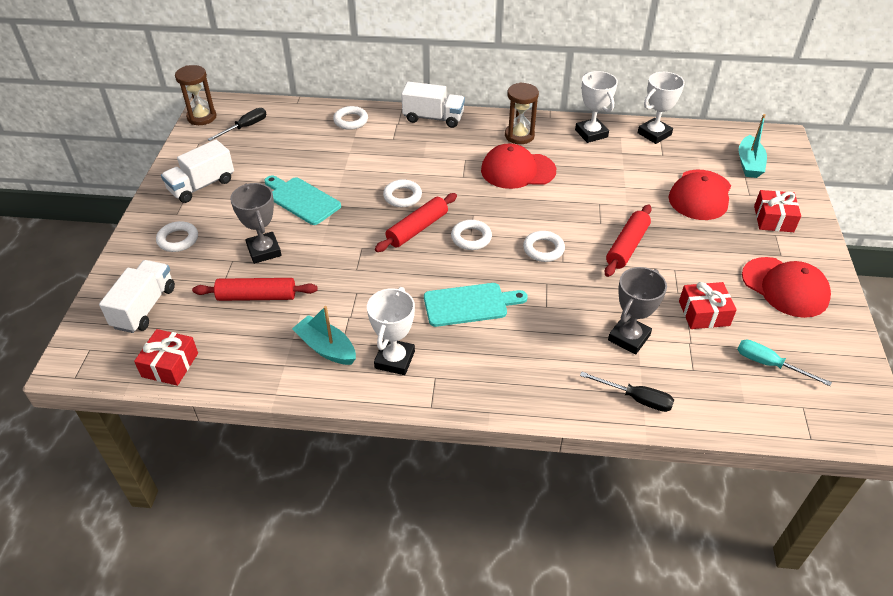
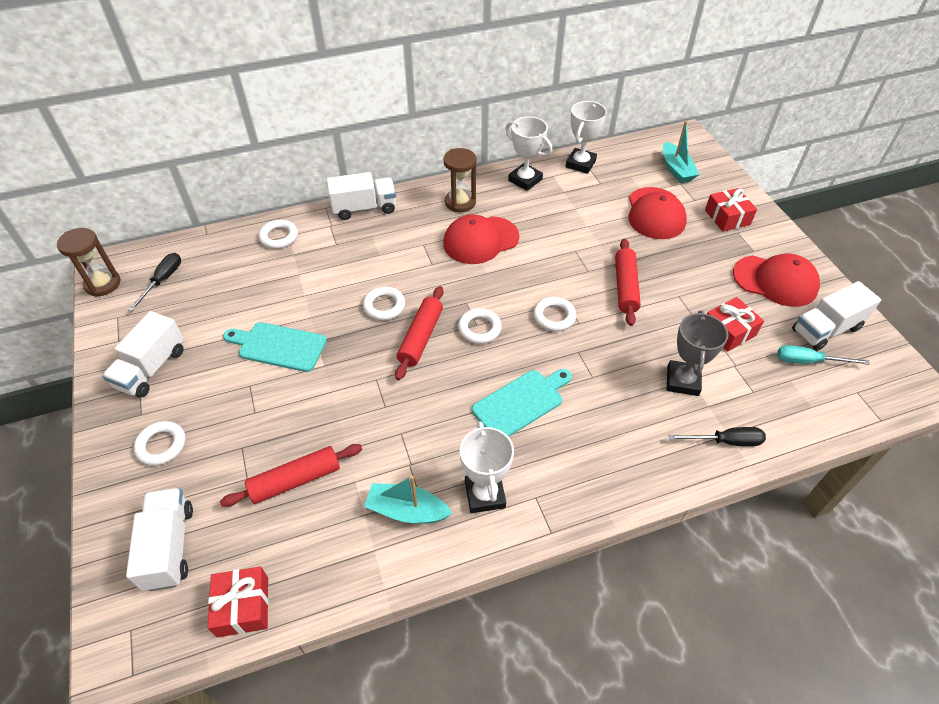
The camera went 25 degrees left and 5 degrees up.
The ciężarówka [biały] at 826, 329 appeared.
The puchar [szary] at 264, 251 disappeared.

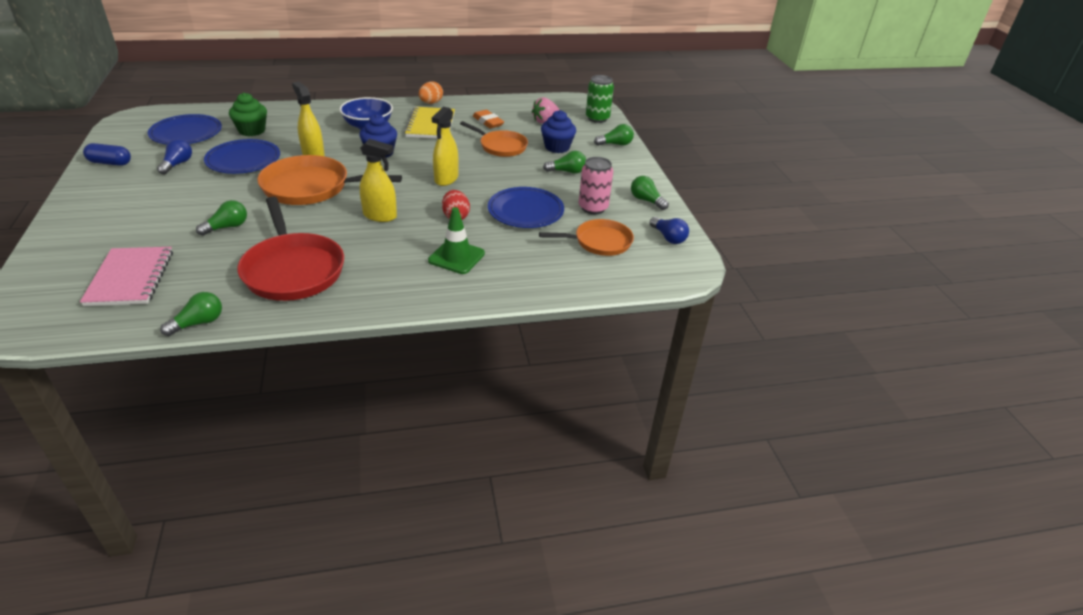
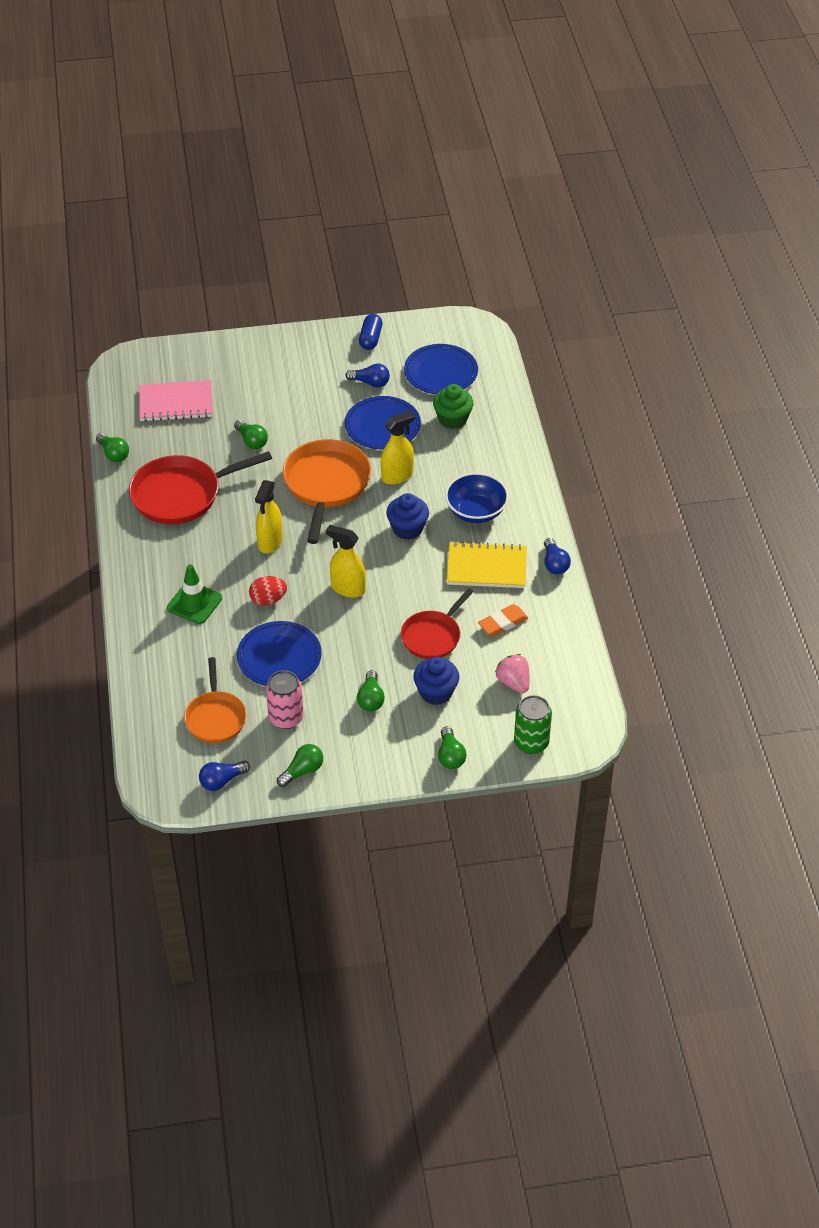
The camera went 95 degrees right and 10 degrees up.
The patelnia [pomarańczowy] at 501, 146 became the patelnia [czerwony] at 433, 636.
The jajko [pomarańczowy] at 431, 103 was replaced by the żarówka [niebieski] at 554, 564.

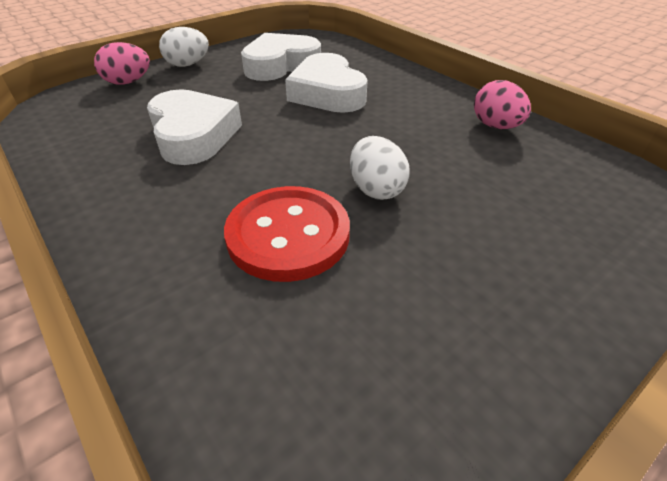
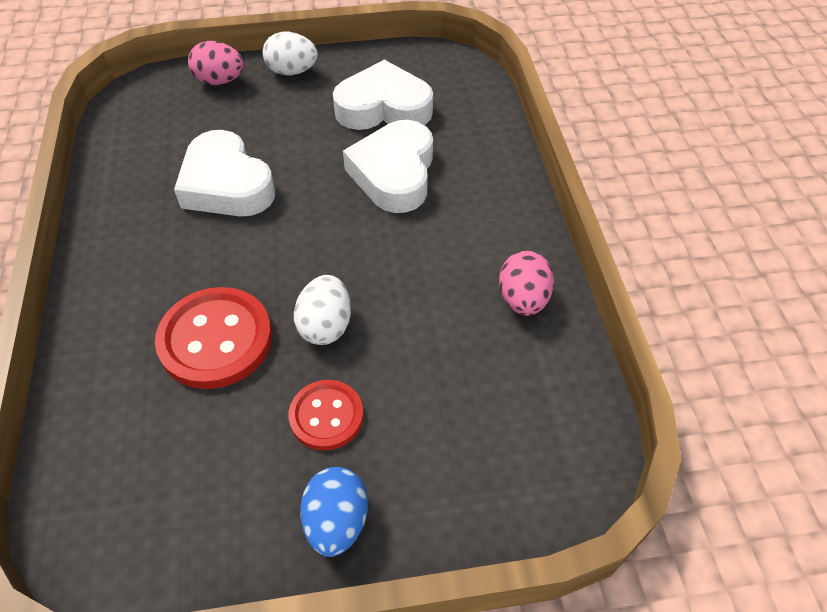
The camera went 30 degrees right and 10 degrees up.
The serce [biały] at 193, 135 turned 135 degrees clockwise.
The guzik [czerwony] at 326, 416 appeared.
The jajko [niebieski] at 336, 521 appeared.

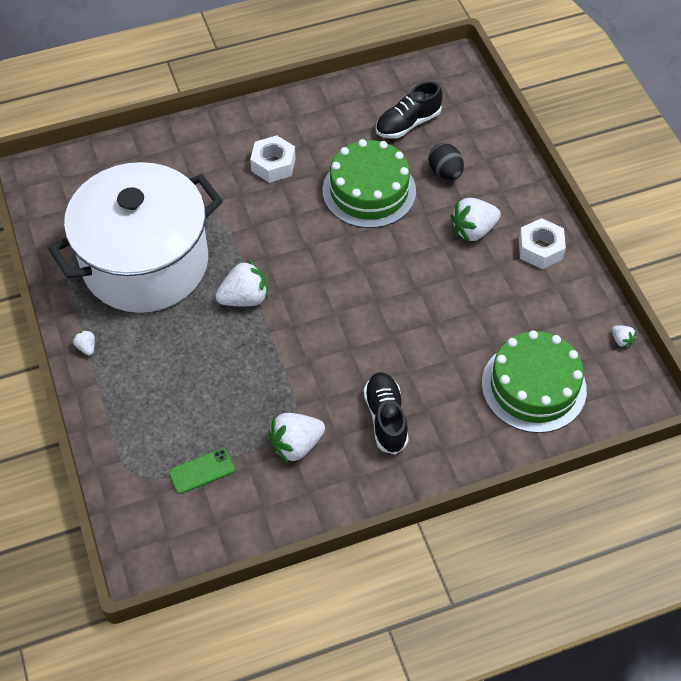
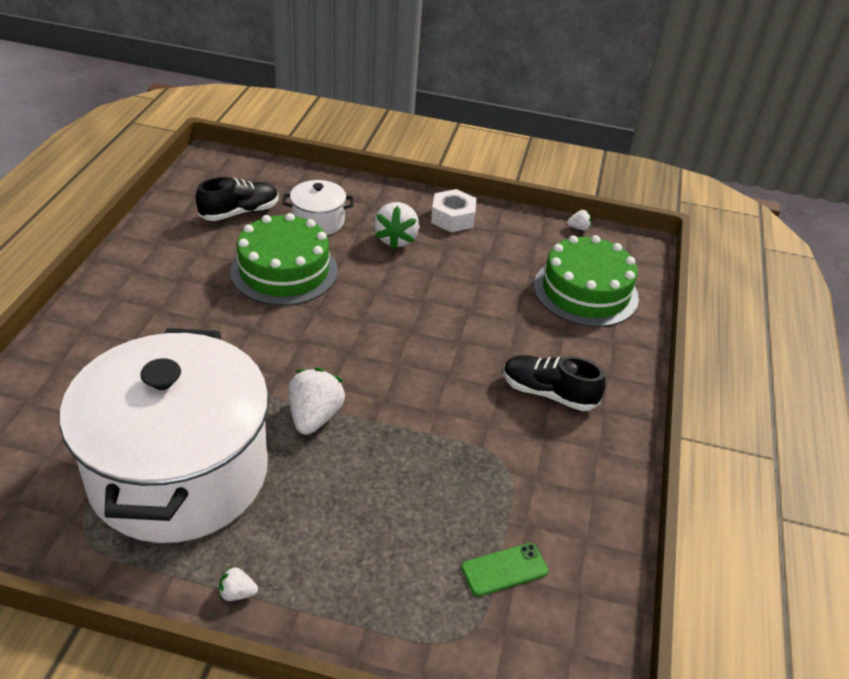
The camera went 60 degrees left and 15 degrees down.
The but [czarny] at 407, 124 turned 120 degrees counterclockwise.
The jajko [czarny] at 445, 172 was replaced by the garnek [biały] at 318, 221.
The telefon [zielony] at 202, 471 turned 60 degrees clockwise.
The nakrętka [biały] at 273, 164 disappeared.
The truskawka [biały] at 296, 445 disappeared.

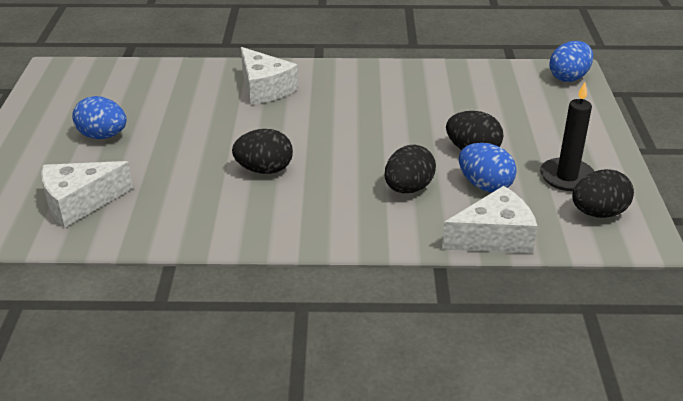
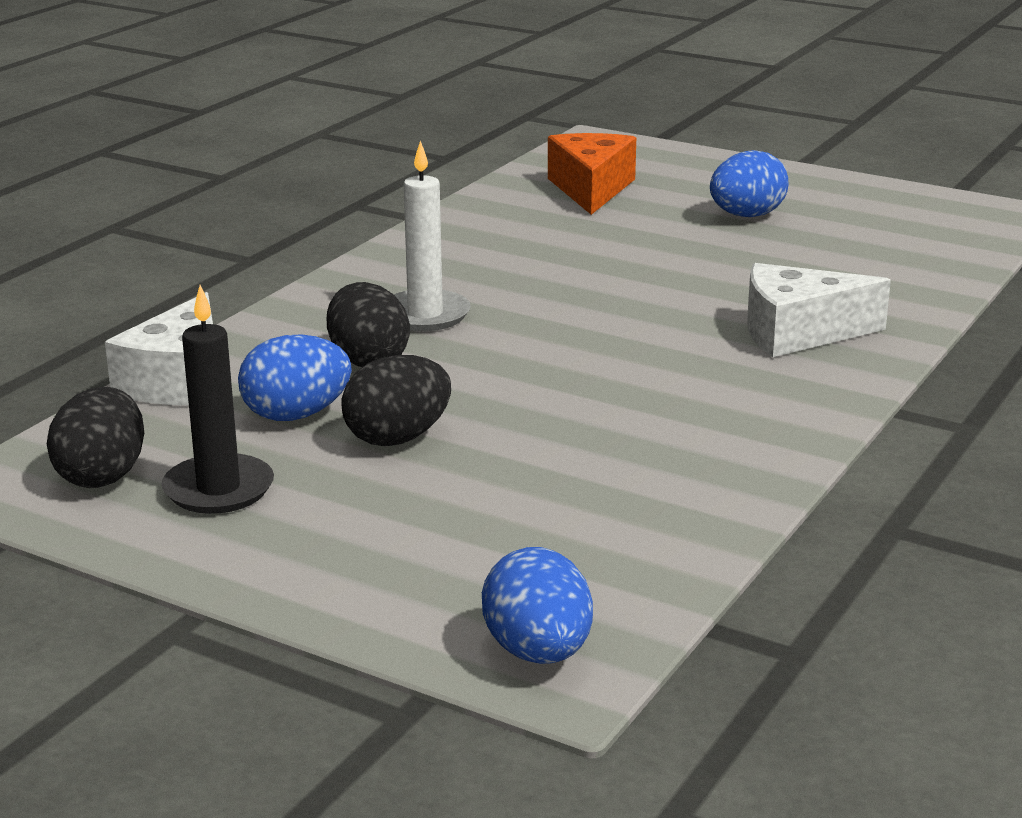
The camera went 120 degrees right and 10 degrees down.
The świeca [biały] at 425, 315 appeared.
The ser [biały] at 79, 202 became the ser [pomarańczowy] at 591, 189.
The jajko [czarny] at 264, 170 disappeared.

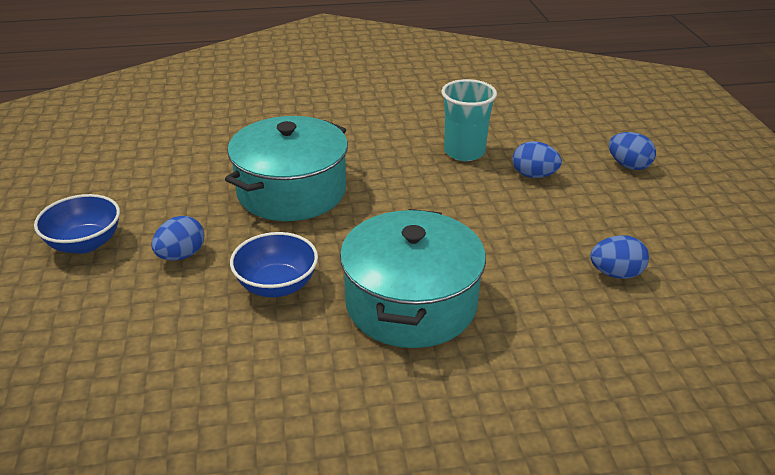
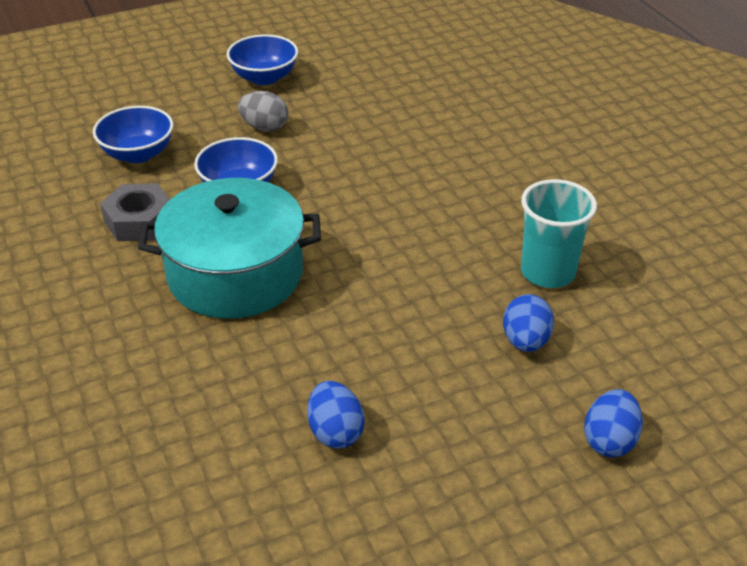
The camera went 75 degrees right and 5 degrees up.
The miska [niebieski] at 138, 154 appeared.
The nakrętka [szary] at 139, 221 appeared.
The jajko [niebieski] at 181, 255 became the jajko [szary] at 264, 127.
The garnek [turkusowy] at 291, 191 disappeared.

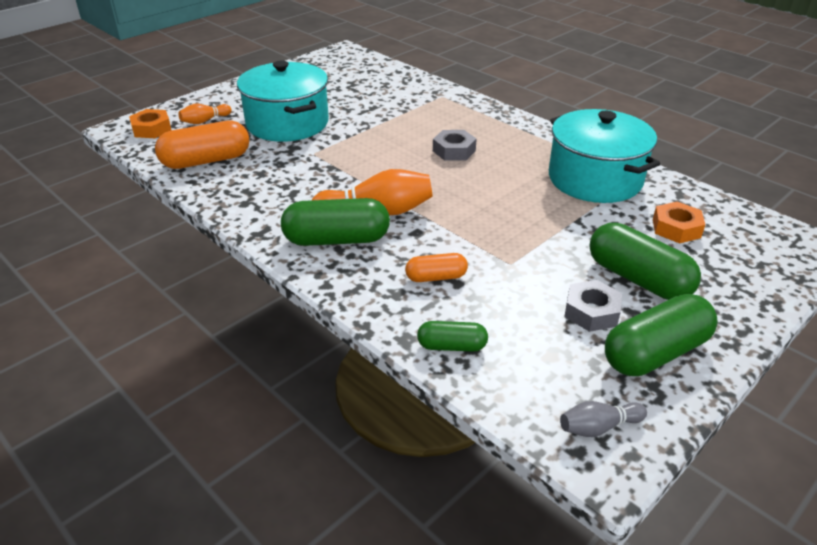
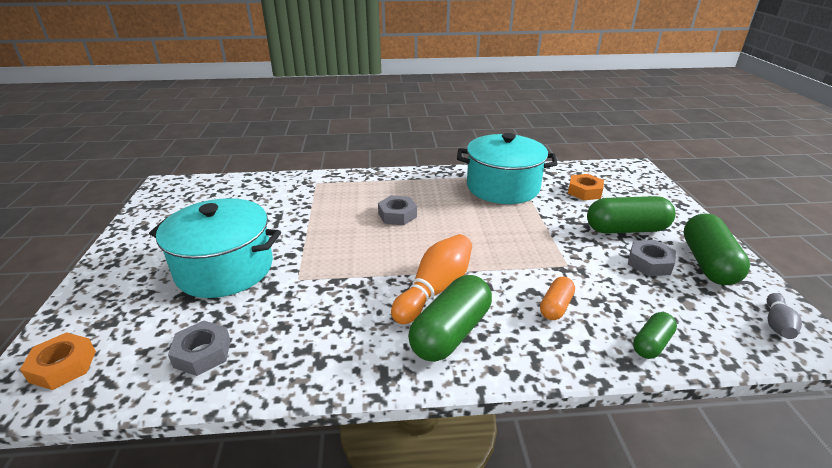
The camera went 50 degrees left and 5 degrees down.
The kapsułka [pomarańczowy] at 206, 161 was replaced by the nakrętka [szary] at 202, 353.
The kręgiel [pomarańczowy] at 205, 121 disappeared.

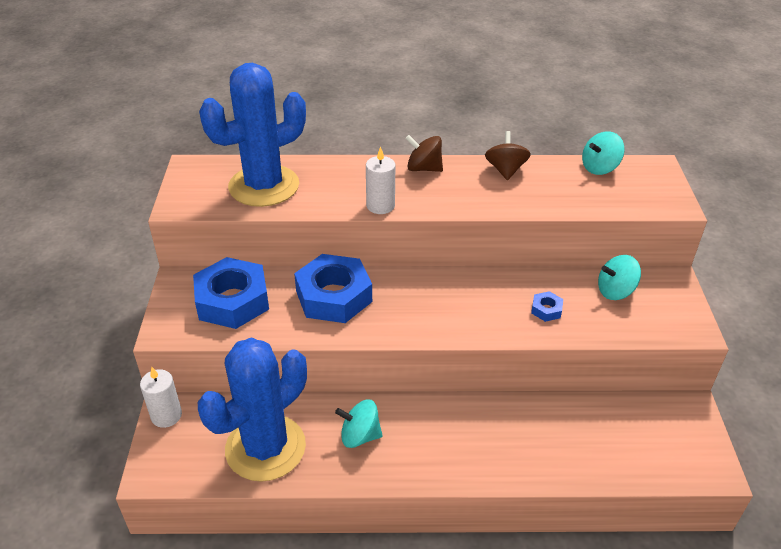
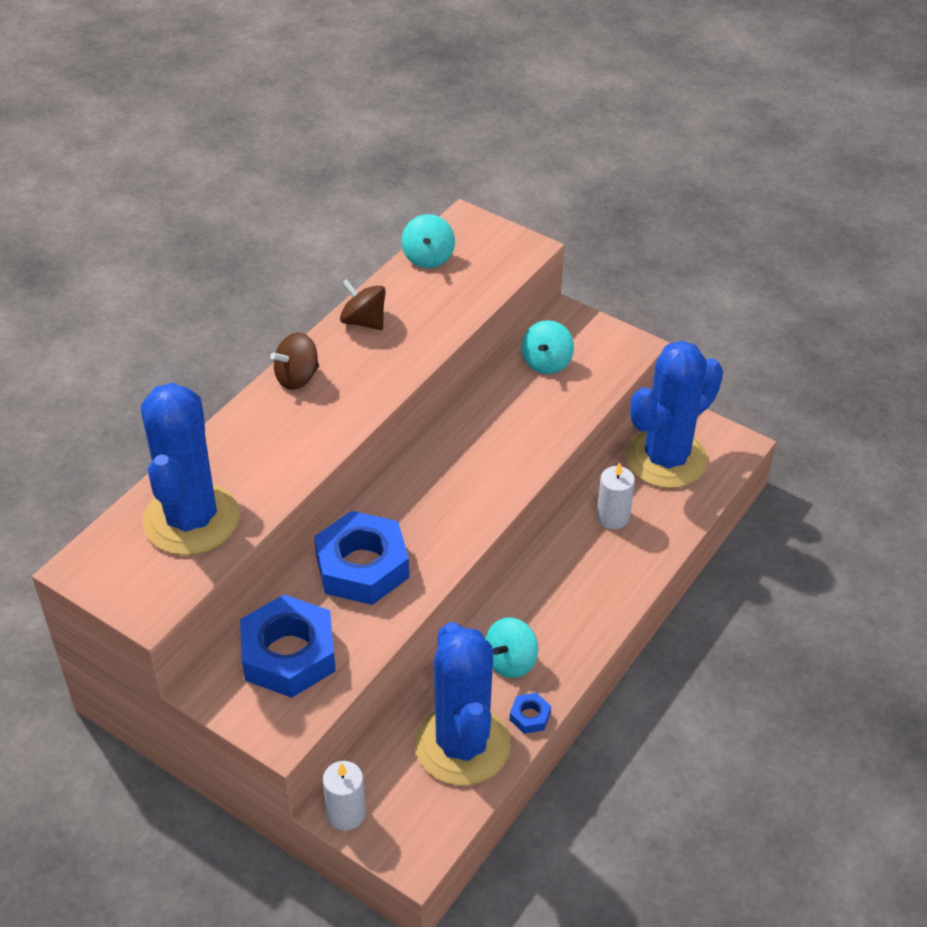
The camera went 55 degrees left and 5 degrees up.
The nakrętka [niebieski] moved from 546, 310 to 530, 716.
The świeca [biały] moved from 380, 206 to 613, 517.
The kaktus [niebieski] at 666, 459 appeared.

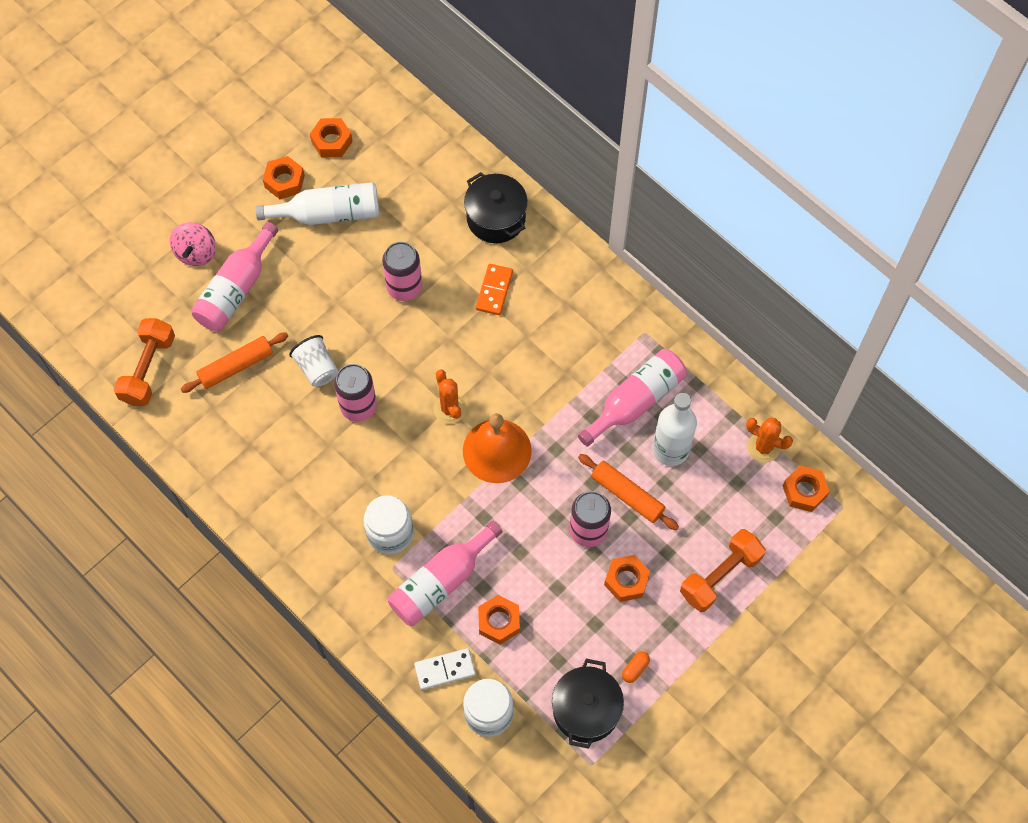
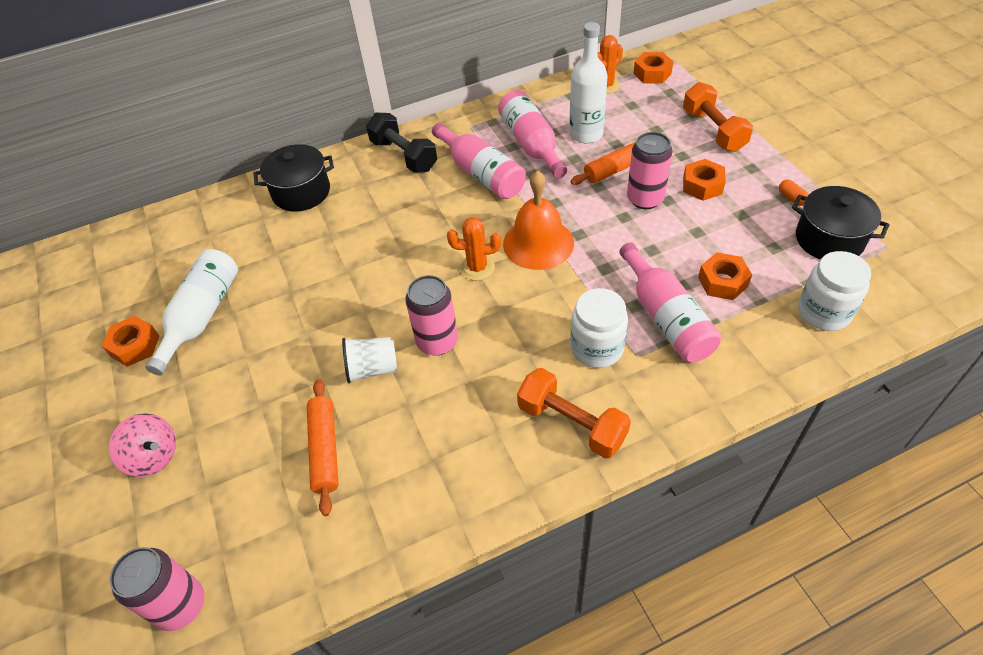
The camera went 65 degrees left and 15 degrees down.
The puszka [różowy] moved from 404, 287 to 181, 605.
The hantel [czarny] at 404, 155 appeared.
The butelka [różowy] moved from 236, 289 to 481, 173.
The hantel [pomarańczowy] moved from 148, 369 to 571, 423.
The nakrętka [pomarańczowy] at 332, 141 disappeared.
The kostka domina [biały] at 445, 669 disappeared.
The kostka domina [pomarańczowy] at 494, 290 disappeared.

